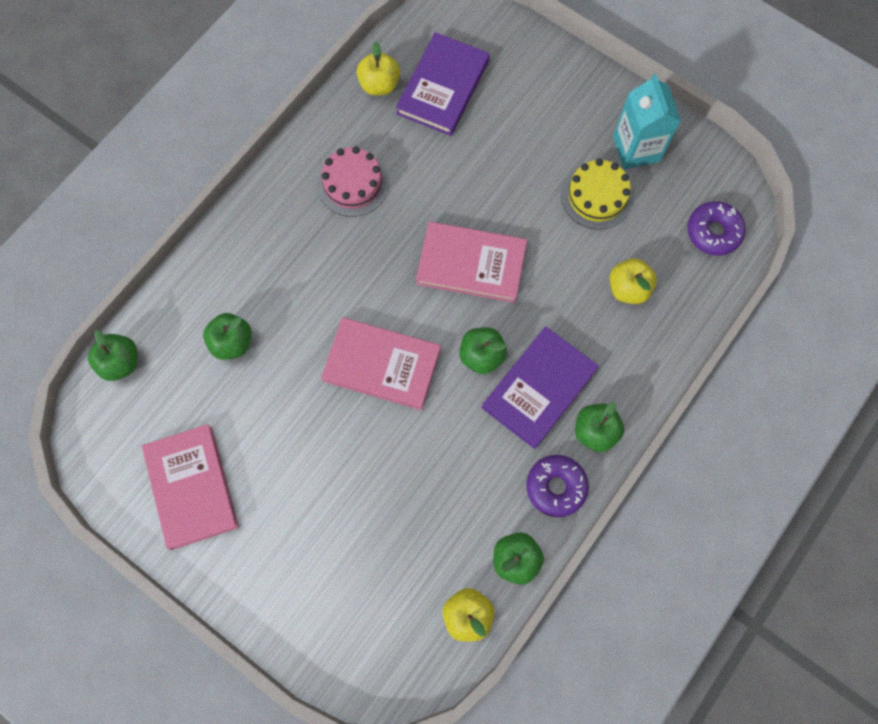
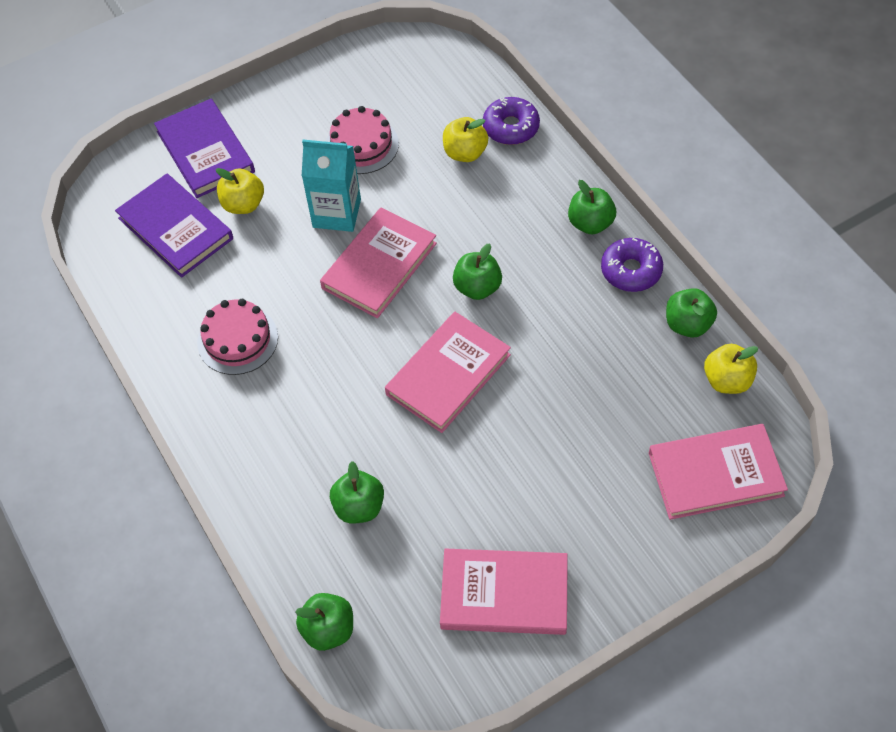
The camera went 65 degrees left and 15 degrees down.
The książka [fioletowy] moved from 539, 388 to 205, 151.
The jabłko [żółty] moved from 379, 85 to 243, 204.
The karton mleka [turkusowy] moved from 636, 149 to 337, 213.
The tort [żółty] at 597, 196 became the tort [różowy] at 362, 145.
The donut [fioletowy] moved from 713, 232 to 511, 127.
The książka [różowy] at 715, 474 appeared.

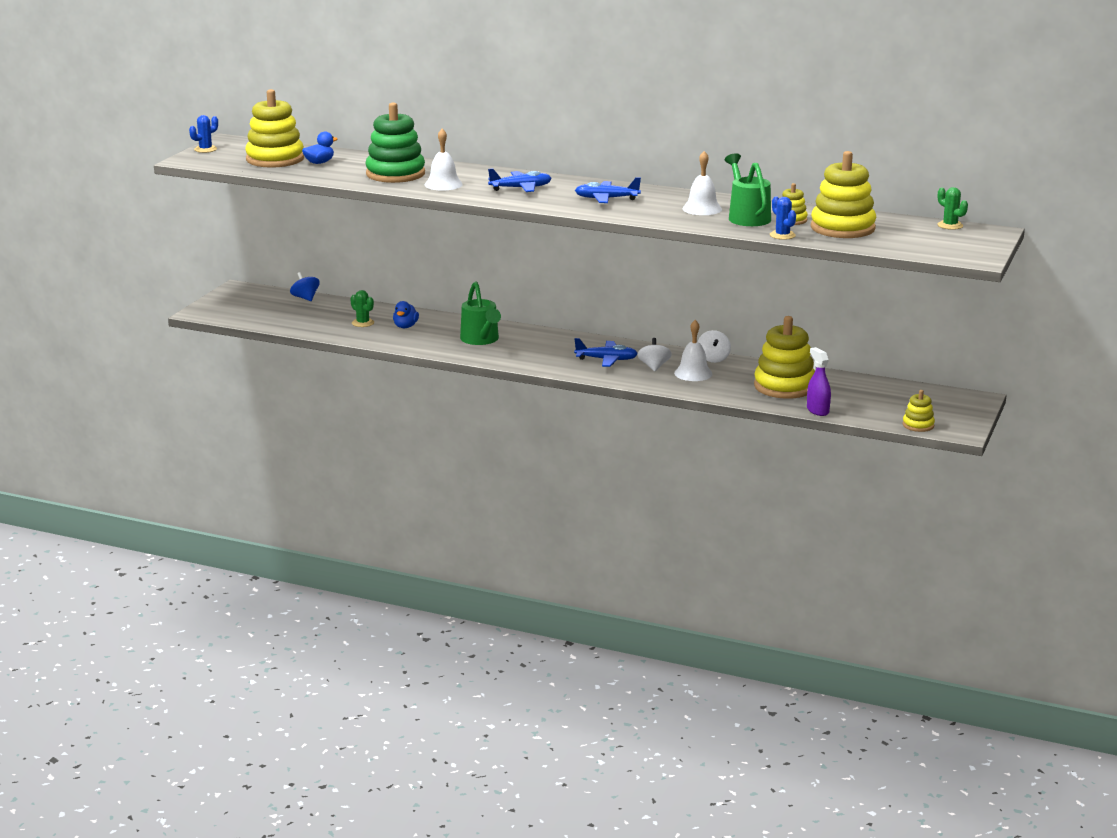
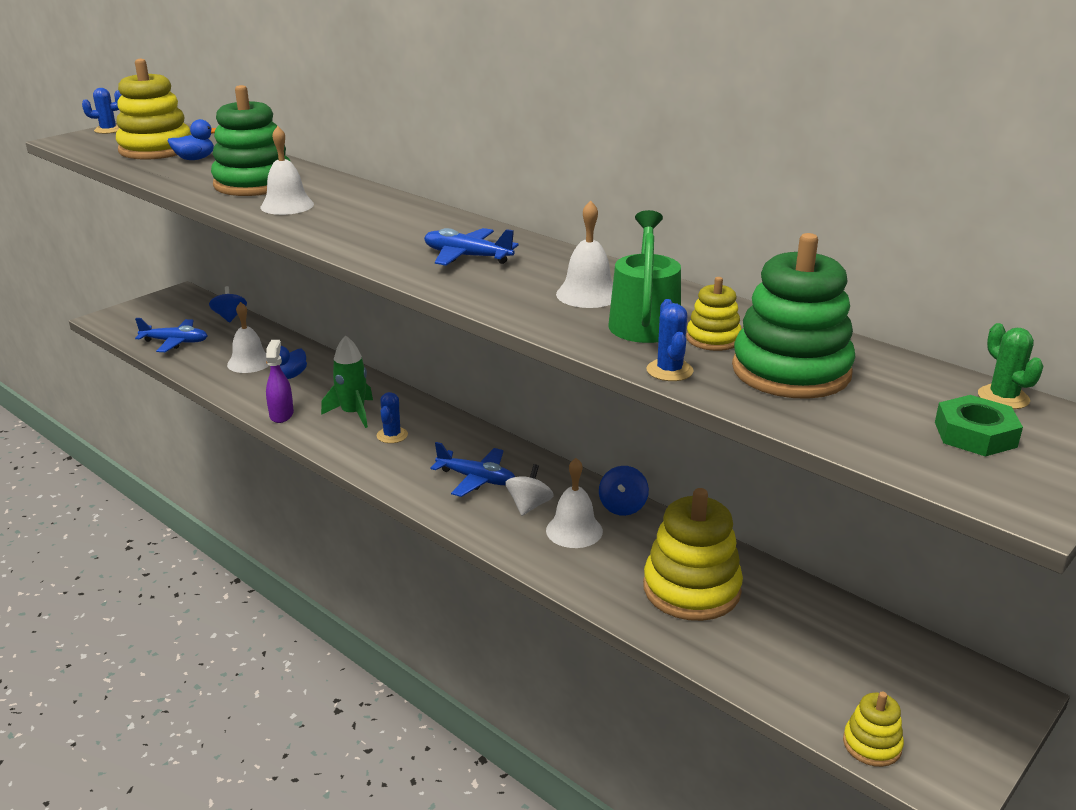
The camera went 20 degrees right and 5 degrees up.
The samolot [niebieski] moved from 521, 188 to 175, 342.
The kaktus [zielony] at 363, 323 was replaced by the dzwonek [biały] at 249, 362.
The spryskiwacz [fioletowy] moved from 817, 410 to 281, 414.
The konewka [zielony] at 481, 340 was replaced by the rakieta [zielony] at 353, 413.
The kaktus [niebieski] at 392, 435 appeared.
The bączek [biały] at 713, 358 became the bączek [niebieski] at 622, 506.
The zabawka nakładanka [żółty] at 842, 228 became the zabawka nakładanka [zielony] at 791, 371.
The nakrętka [zielony] at 975, 434 appeared.

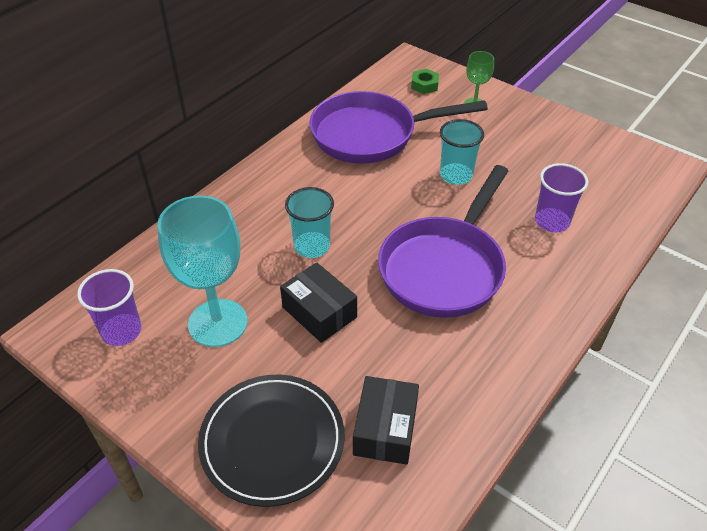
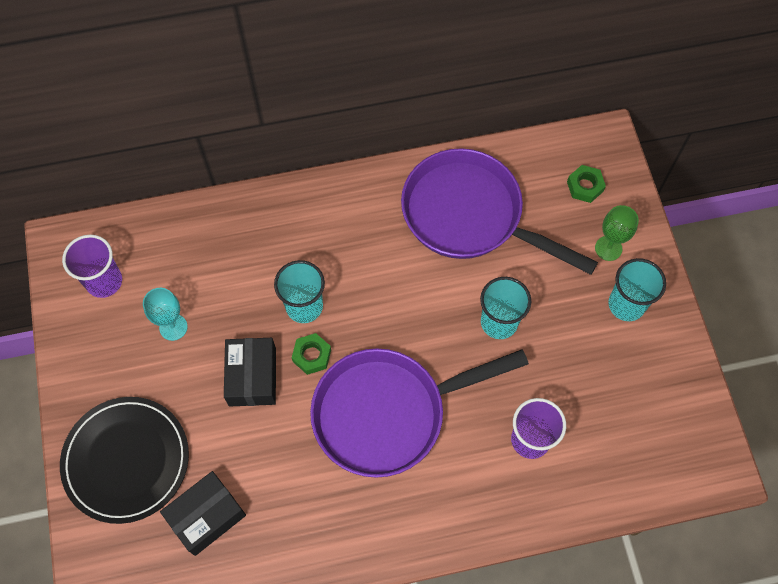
The camera went 40 degrees right and 20 degrees up.
The kielich [turkusowy] at 218, 323 changed to 0.50 times the size.
The nakrętka [zielony] at 312, 355 appeared.
The szklanka [turkusowy] at 626, 304 appeared.

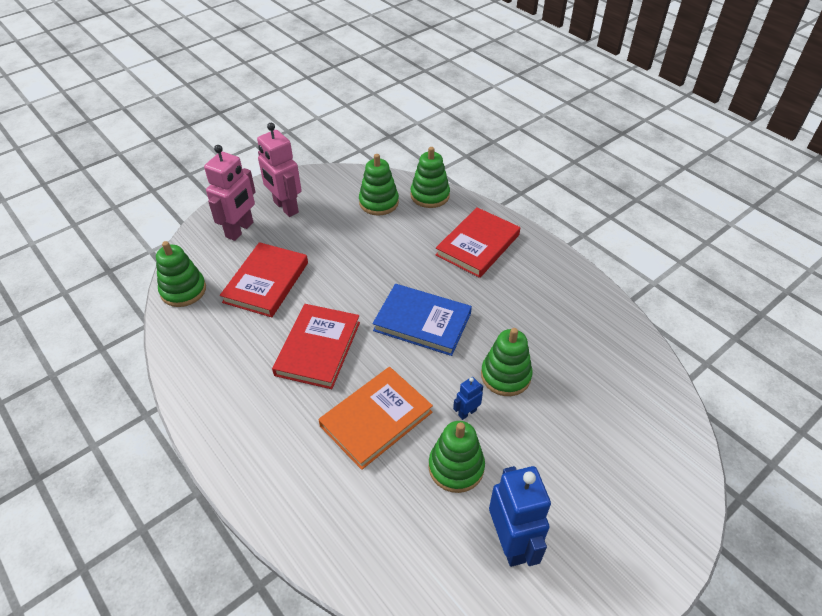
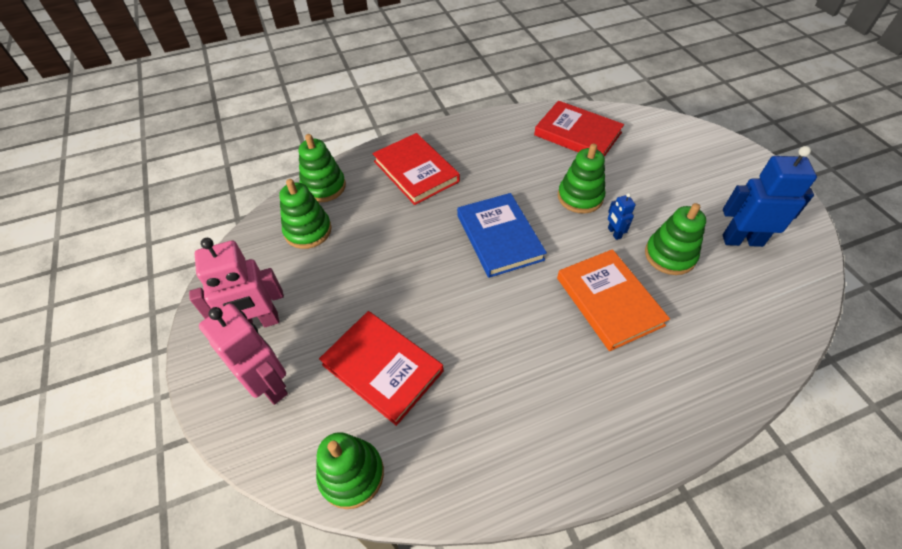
The camera went 70 degrees left and 5 degrees up.
The książka [niebieski] at 422, 322 turned 60 degrees counterclockwise.
The książka [czerwony] moved from 318, 348 to 577, 134.

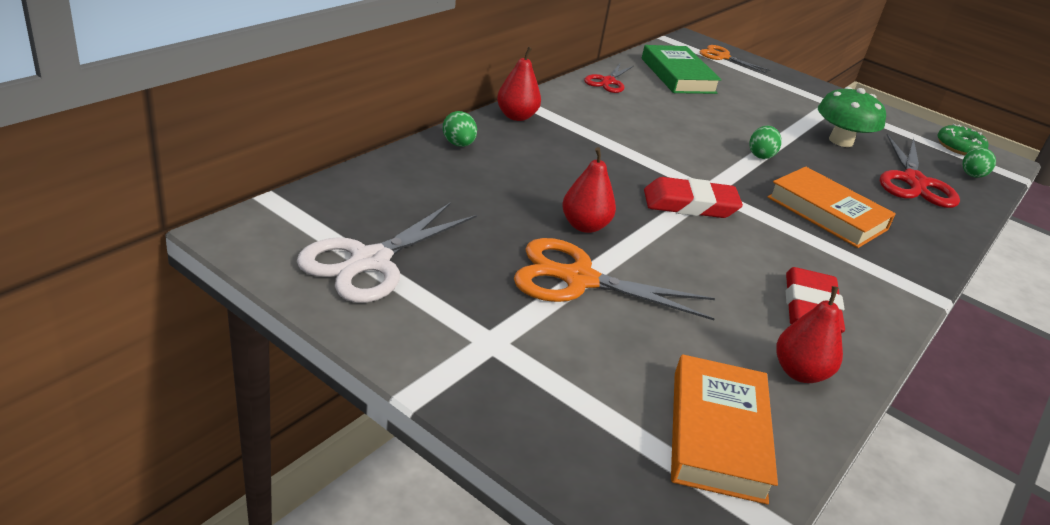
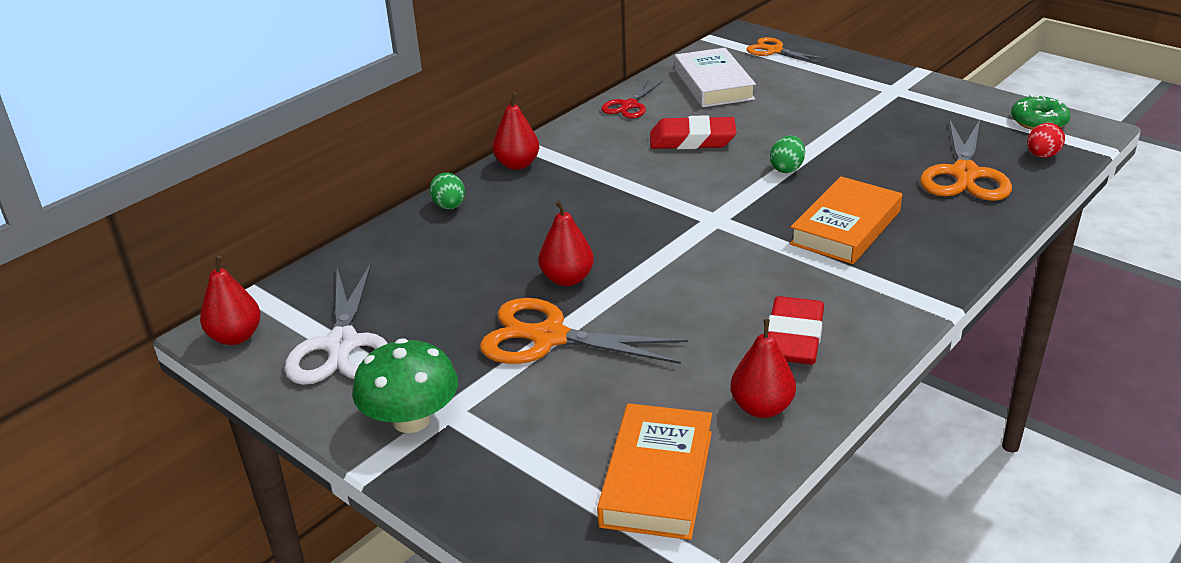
The camera went 10 degrees right and 0 degrees up.
The gruszka [czerwony] at 236, 337 appeared.
The nożyczki [biały] at 371, 261 turned 45 degrees counterclockwise.
The grzyb [zielony] moved from 841, 141 to 411, 420.
The gumka do mazania [czerwony] moved from 690, 204 to 692, 140.
The książka [zielony] at 678, 76 became the książka [biały] at 713, 84.
The książka [pomarańczowy] at 827, 213 turned 75 degrees clockwise.
The nożyczki [czerwony] at 914, 182 became the nożyczki [pomarańczowy] at 965, 174.
The jajko [zielony] at 972, 176 became the jajko [czerwony] at 1042, 156.

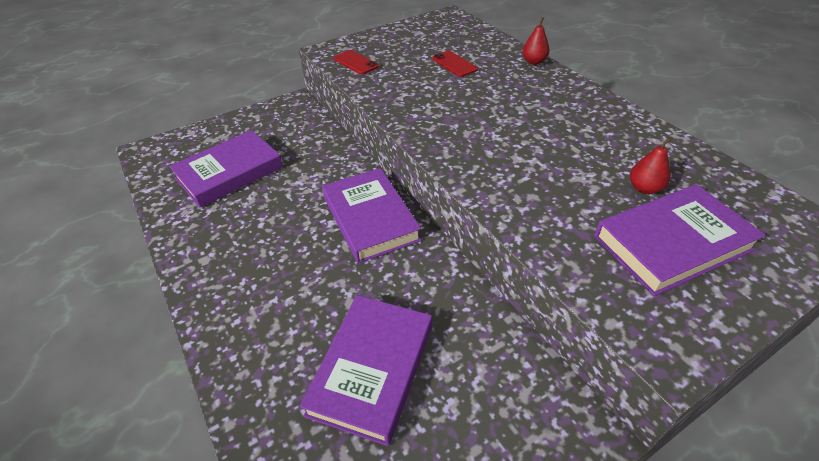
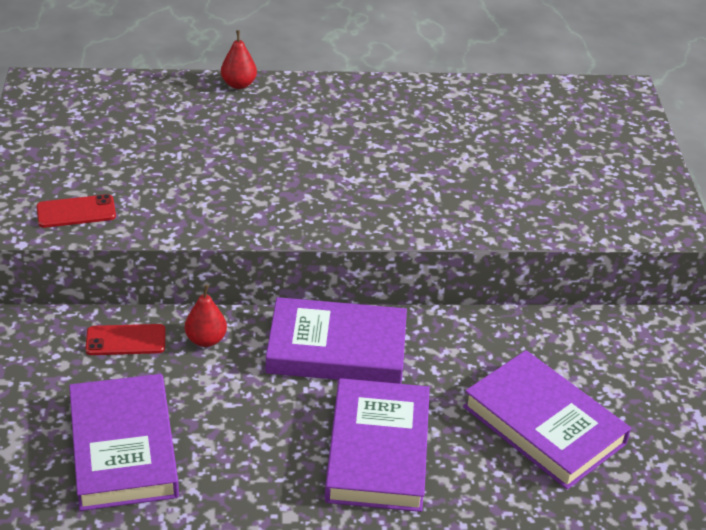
The camera went 65 degrees left and 5 degrees down.
The telefon [czerwony] moved from 454, 64 to 126, 340.
The gruszka [czerwony] moved from 644, 188 to 206, 340.
The książka [fioletowy] moved from 672, 243 to 377, 451.

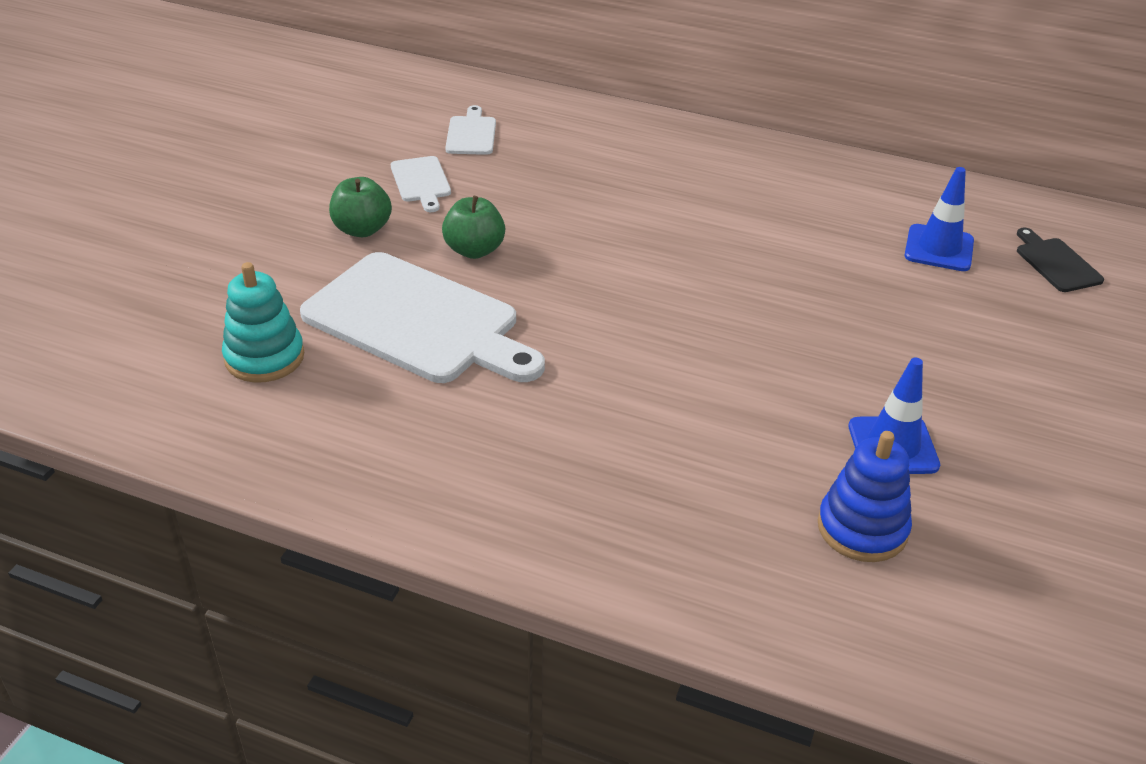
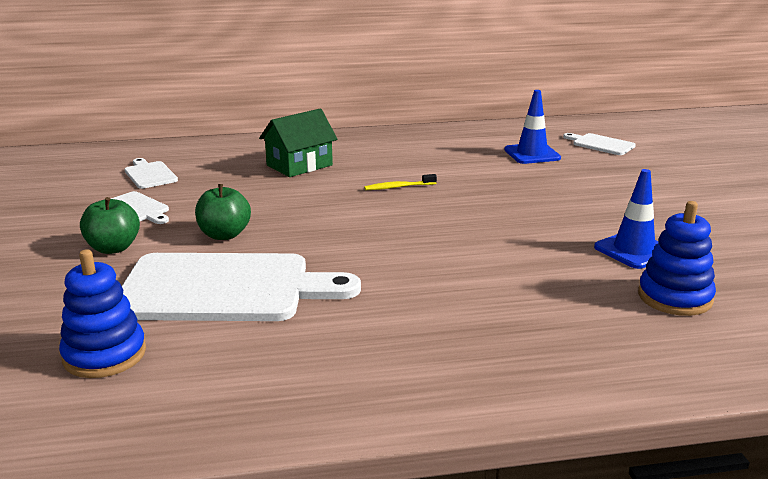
The camera went 30 degrees left and 15 degrees down.
The zabawka nakładanka [turkusowy] at 264, 357 became the zabawka nakładanka [niebieski] at 105, 355.
The domek [zielony] at 299, 165 appeared.
The szczoteczka do zębów [żółty] at 398, 187 appeared.
The deska do krojenia [czarny] at 1056, 263 became the deska do krojenia [biały] at 601, 144.

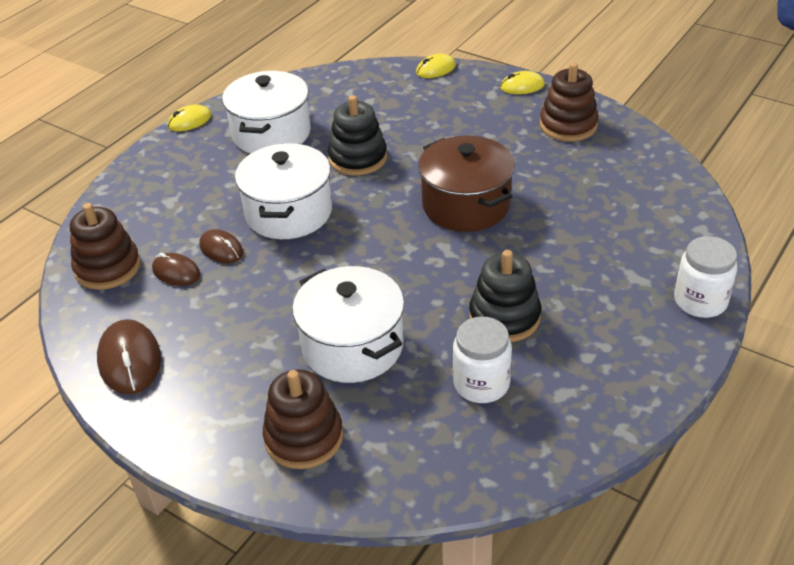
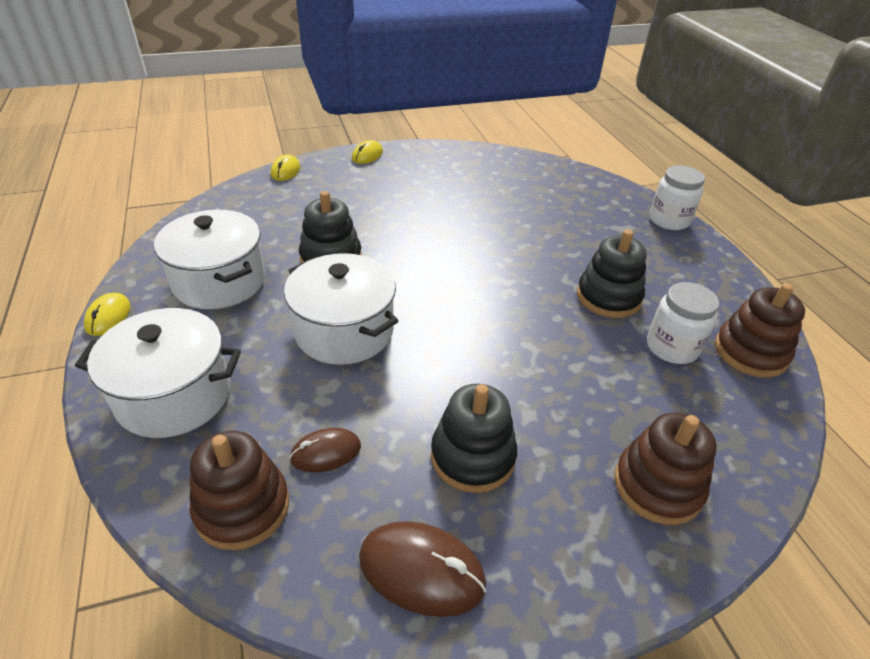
The camera went 55 degrees left and 0 degrees up.
The garnek [biały] moved from 352, 346 to 174, 395.
The zabawka nakładanka [czarny] at 472, 456 appeared.
The zabawka nakładanka [brązowy] moved from 568, 125 to 750, 352.
The myszka [brązowy] at 221, 249 disappeared.
The garnek [brązowy] at 466, 205 disappeared.

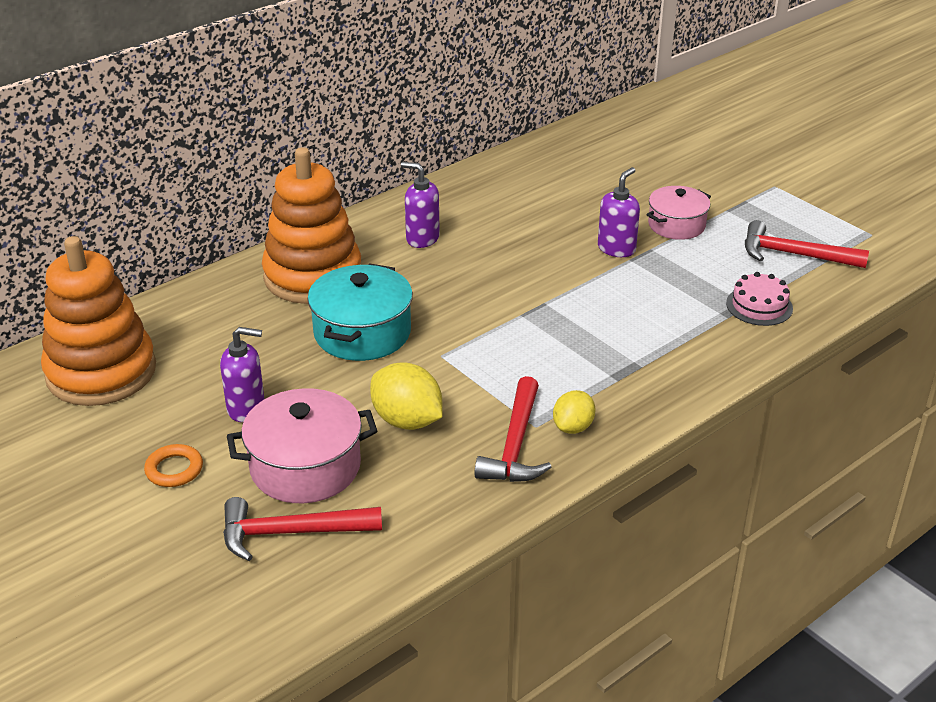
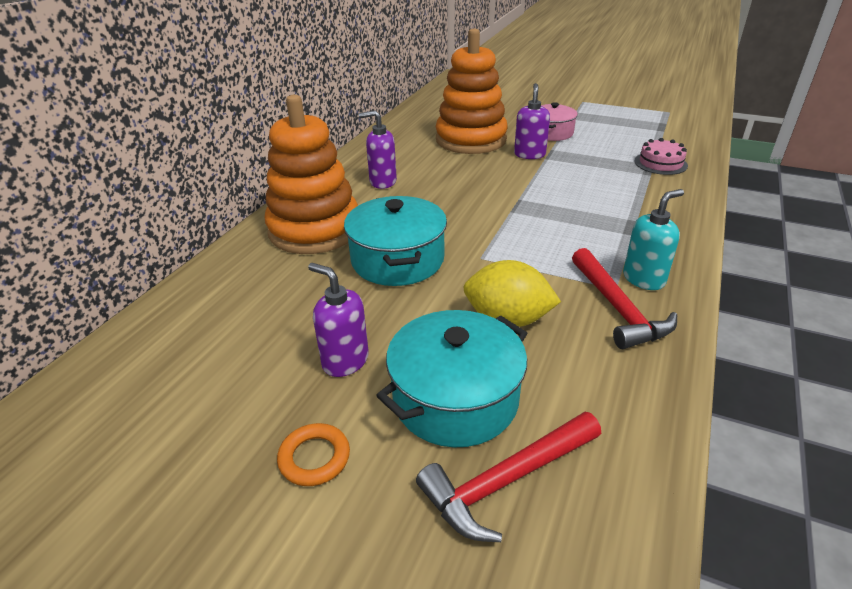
The camera went 25 degrees left and 0 degrees up.
The dozownik mydła [fioletowy] at 246, 408 turned 120 degrees counterclockwise.
The garnek [różowy] at 305, 467 became the garnek [turkusowy] at 455, 399.
The zabawka nakładanka [pomarańczowy] moved from 101, 372 to 471, 140.
The cytryna [żółty] at 573, 427 was replaced by the dozownik mydła [turkusowy] at 644, 279.
The młotek [czerwony] at 794, 255 disappeared.

